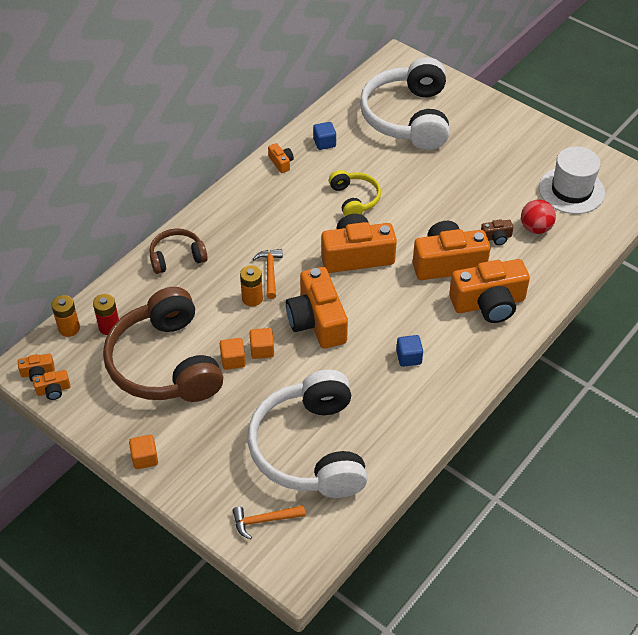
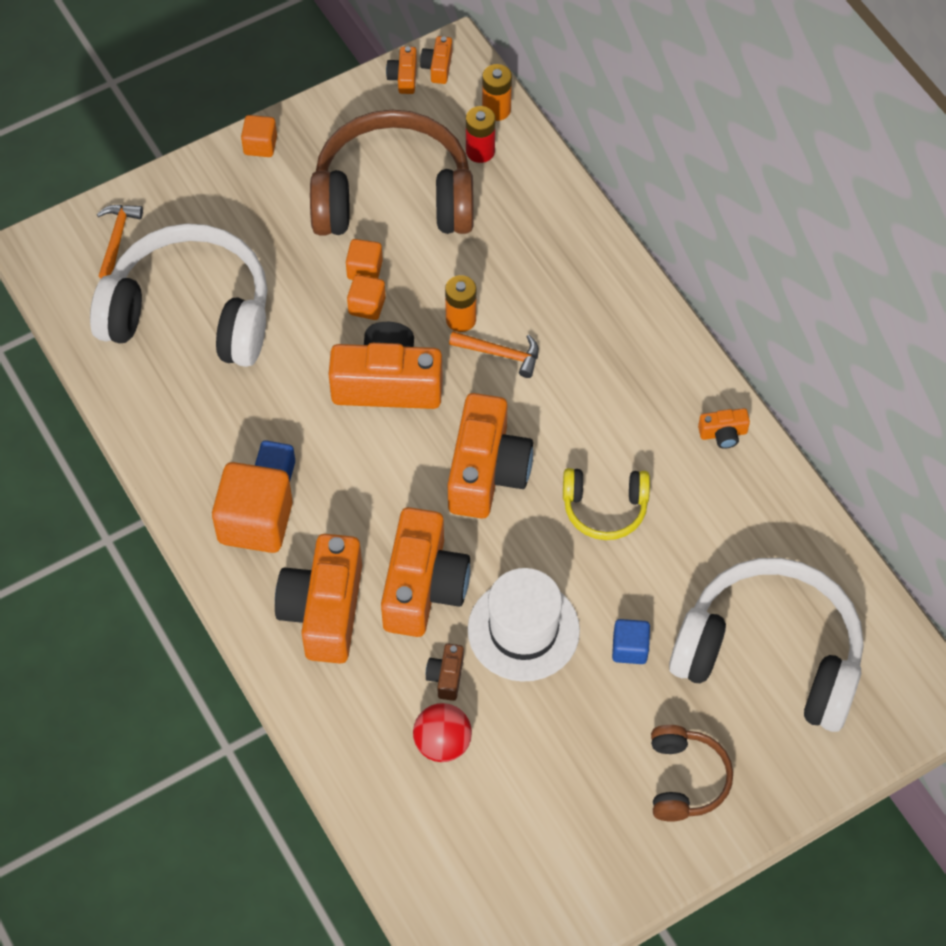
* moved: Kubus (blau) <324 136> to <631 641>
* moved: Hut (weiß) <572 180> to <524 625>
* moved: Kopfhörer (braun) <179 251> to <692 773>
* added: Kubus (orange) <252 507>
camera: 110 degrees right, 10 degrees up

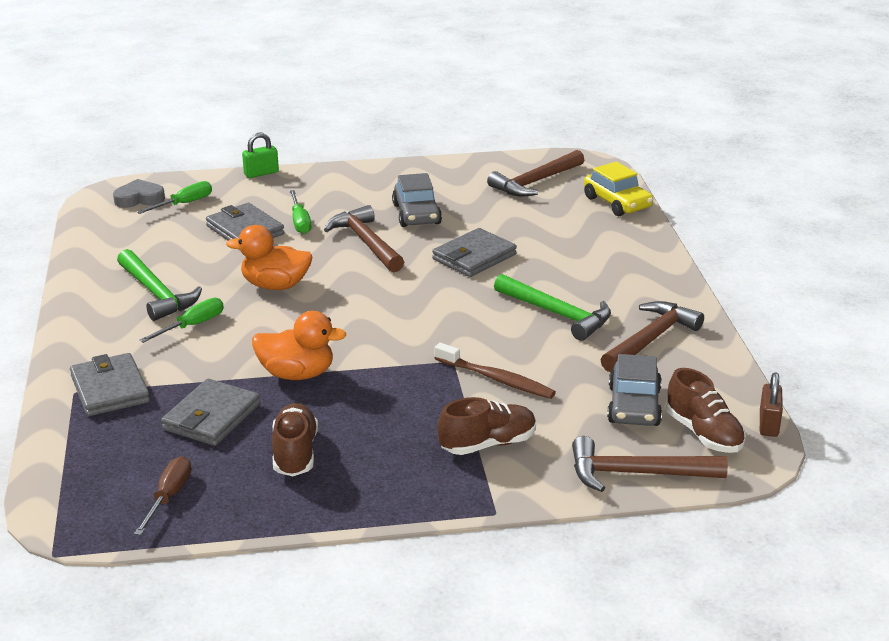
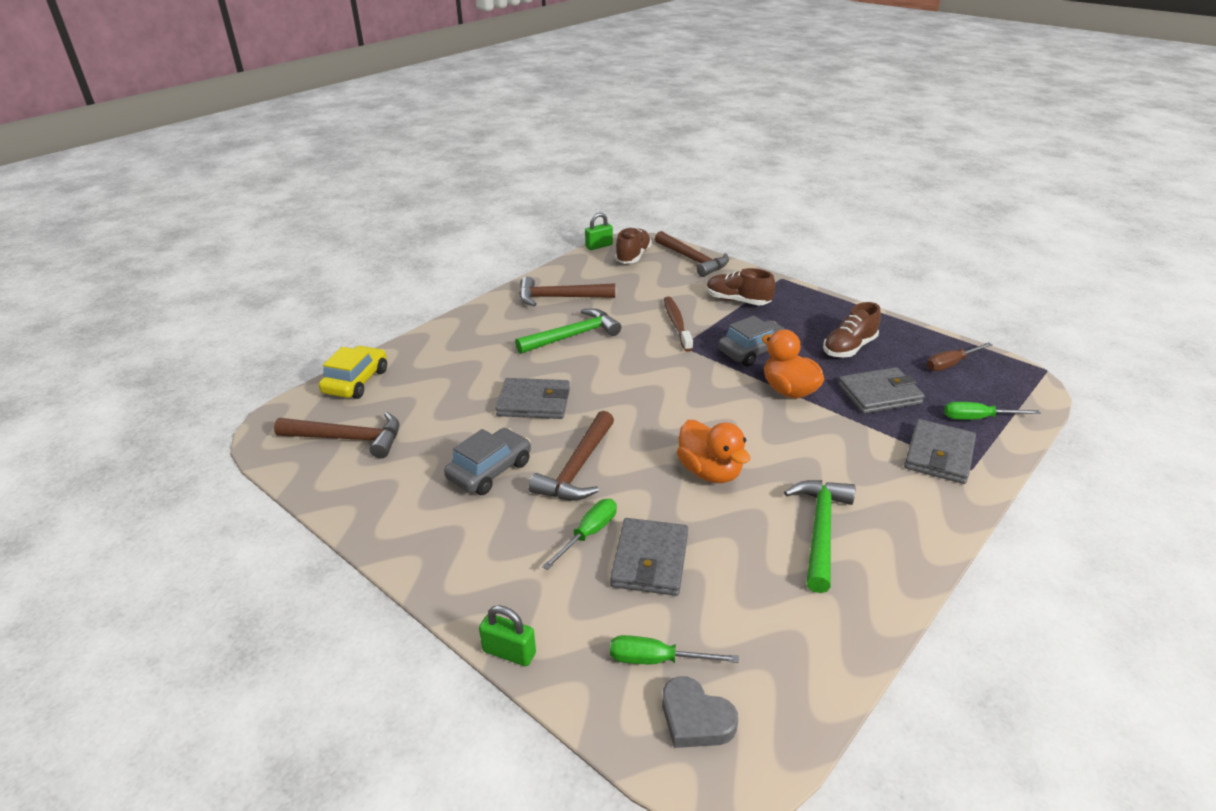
* turned: Hammer (grün) <552 307> = <568 331> 60 degrees clockwise
* moved: Schraubenzieher (grün) <182 320> to <992 411>
* moved: Auto (grau) <634 390> to <752 341>
* recoloured: Vorhängeschloss (braun) <771 404> to Vorhängeschloss (grün) <599 231>
camera: 130 degrees left, 5 degrees up

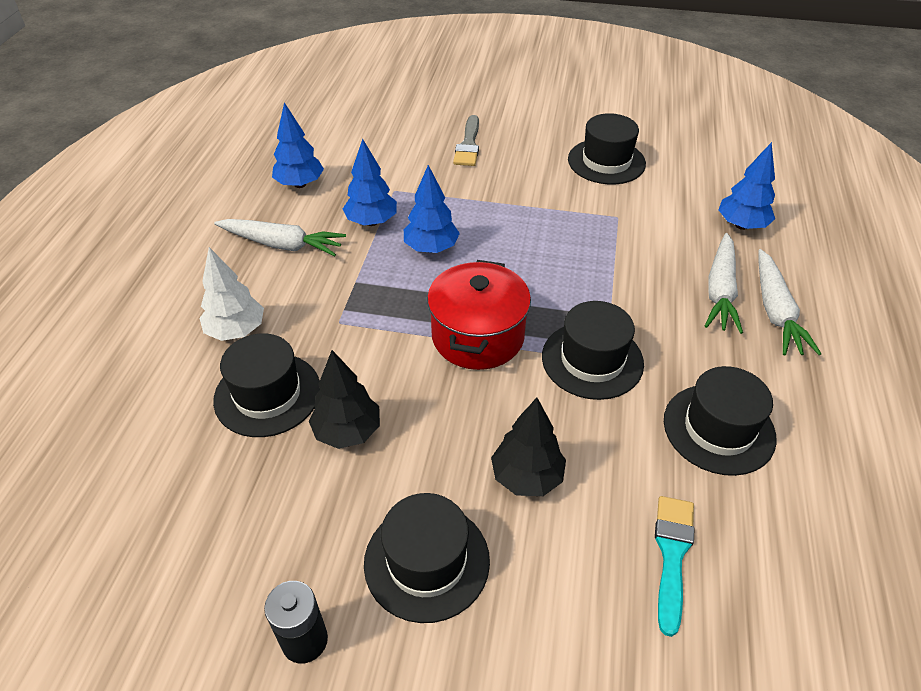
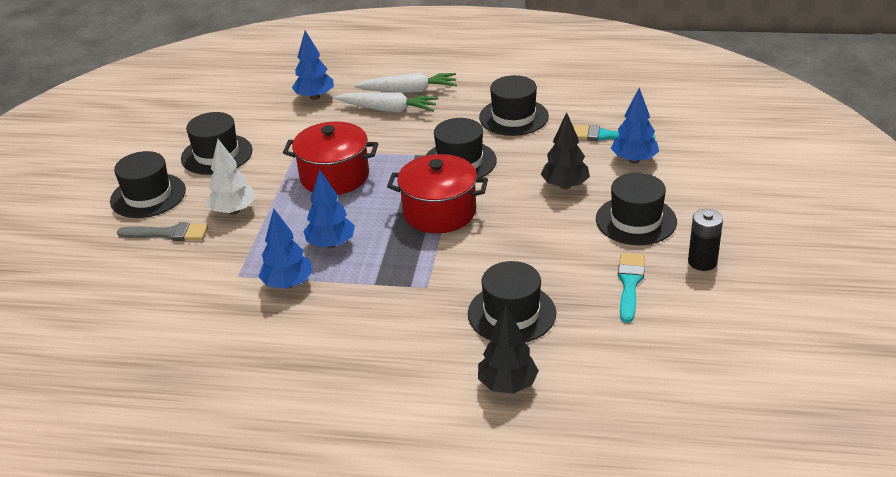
* moved: Baum (blau) <298 145> to <635 126>
* removed: Karotte (weiß) <280 237>
* moved: Baum (weiß) <231 294> to <230 177>
* moved: Baum (schwarz) <344 399> to <508 349>
* added: Kochtopf (rot) <331 158>
* added: Hut (schwarz) <148 184>
* added: Pinsel (türkis) <631 288>
camera: 90 degrees left, 10 degrees down

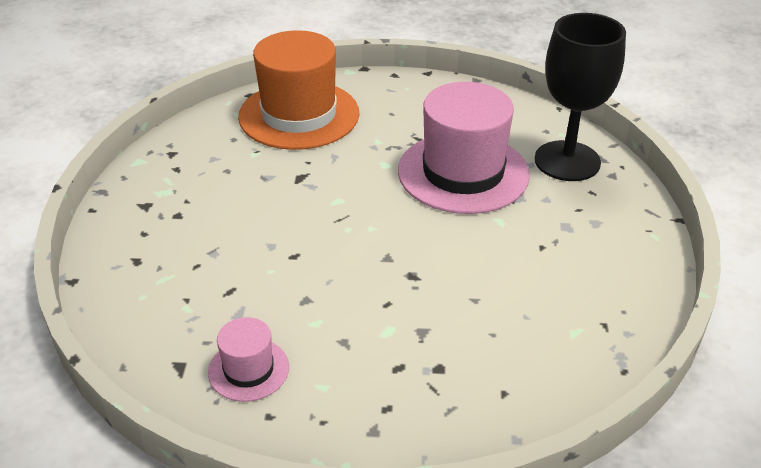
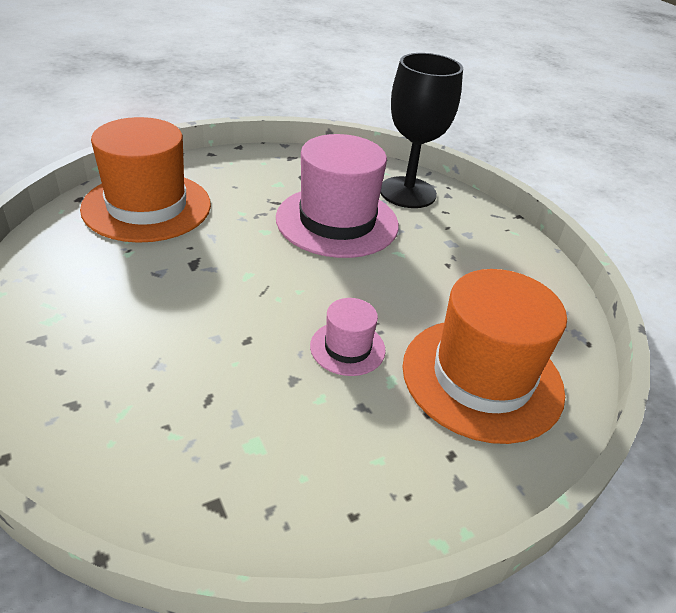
* moved: Hut (rosa) <248 359> to <348 337>
* added: Hut (orange) <484 356>
camera: 35 degrees left, 0 degrees up

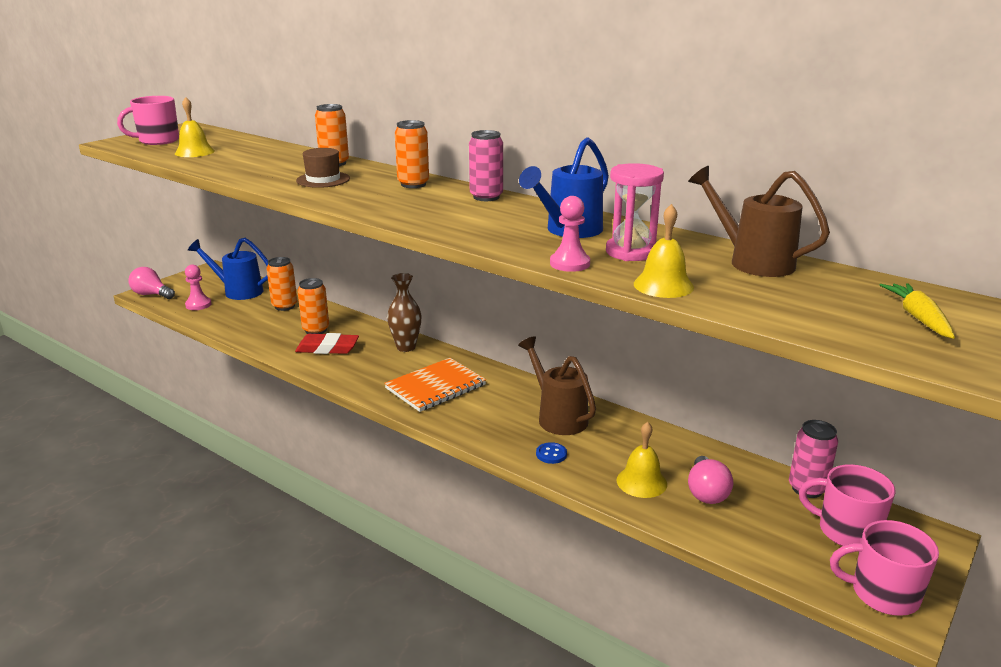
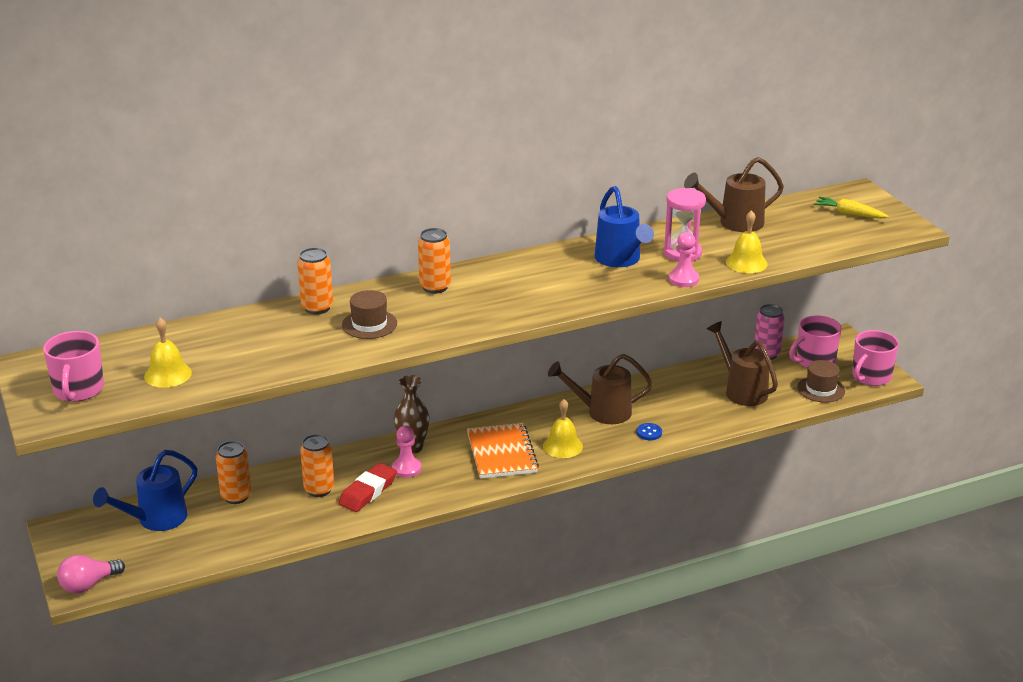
* removed: Dose (rosa) <486 165>
* moved: Bauer (rosa) <198 287> to <406 452>
* moved: Glocke (gelb) <642 460> to <563 428>
* replaced: Glühbirne (rosa) <710 480> to Gießkanne (braun) <742 363>
* added: Hut (braun) <821 381>
camera: 60 degrees left, 5 degrees up

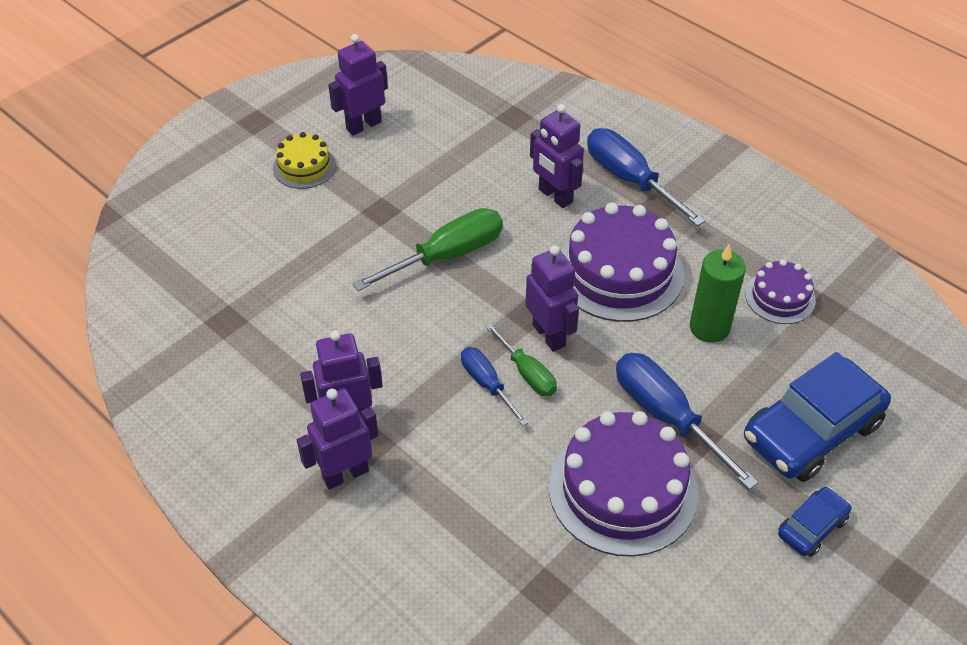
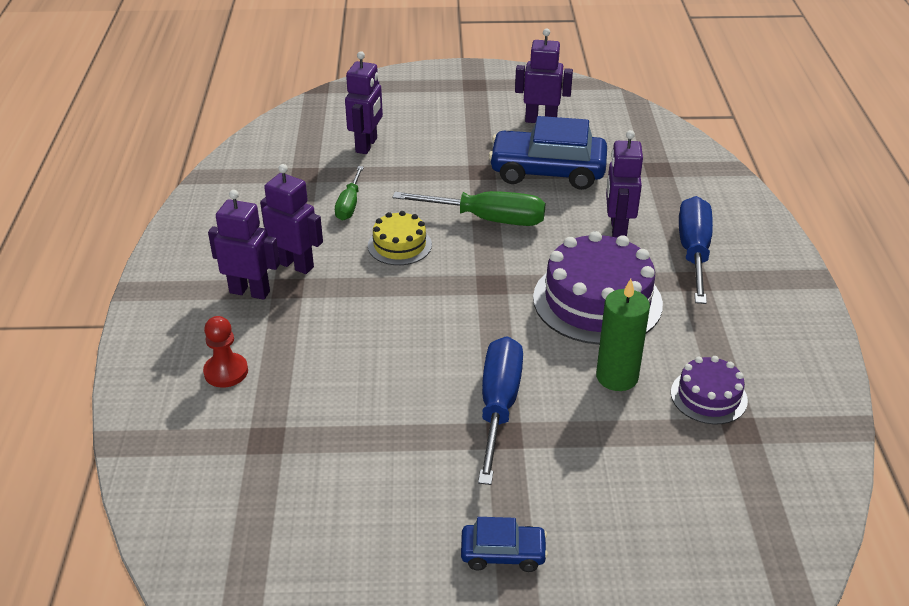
* moved: Kuchen (gelb) <304 160> to <400 238>
* moved: Roboter (lila) <552 298> to <364 102>
* moved: Schraubenzieher (grün) <521 359> to <349 193>
* removed: Schraubenzieher (blau) <495 386>
* moved: Auto (blau) <817 417> to <548 153>
* removed: Kuchen (lila) <623 484>
* added: Bauer (rot) <225 352>
camera: 45 degrees right, 10 degrees down

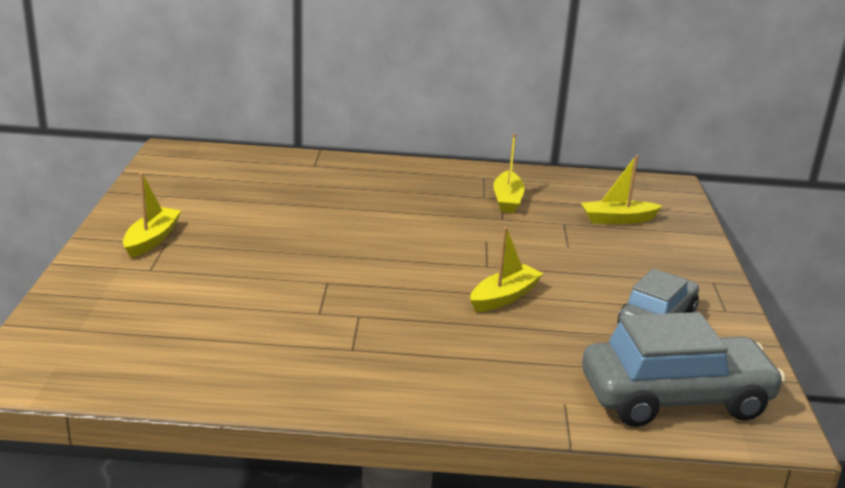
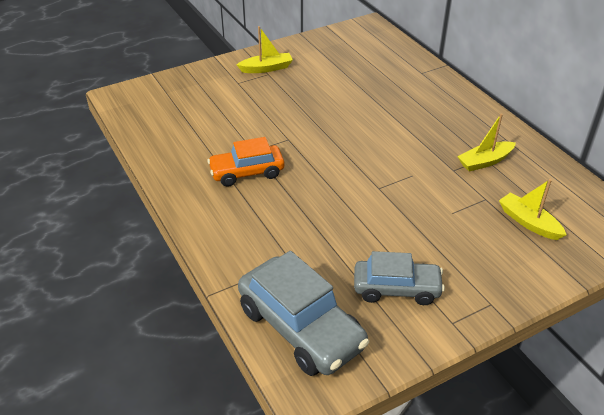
* removed: Boot (gelb) <507 269>
* added: Auto (orange) <245 162>
camera: 60 degrees right, 15 degrees up

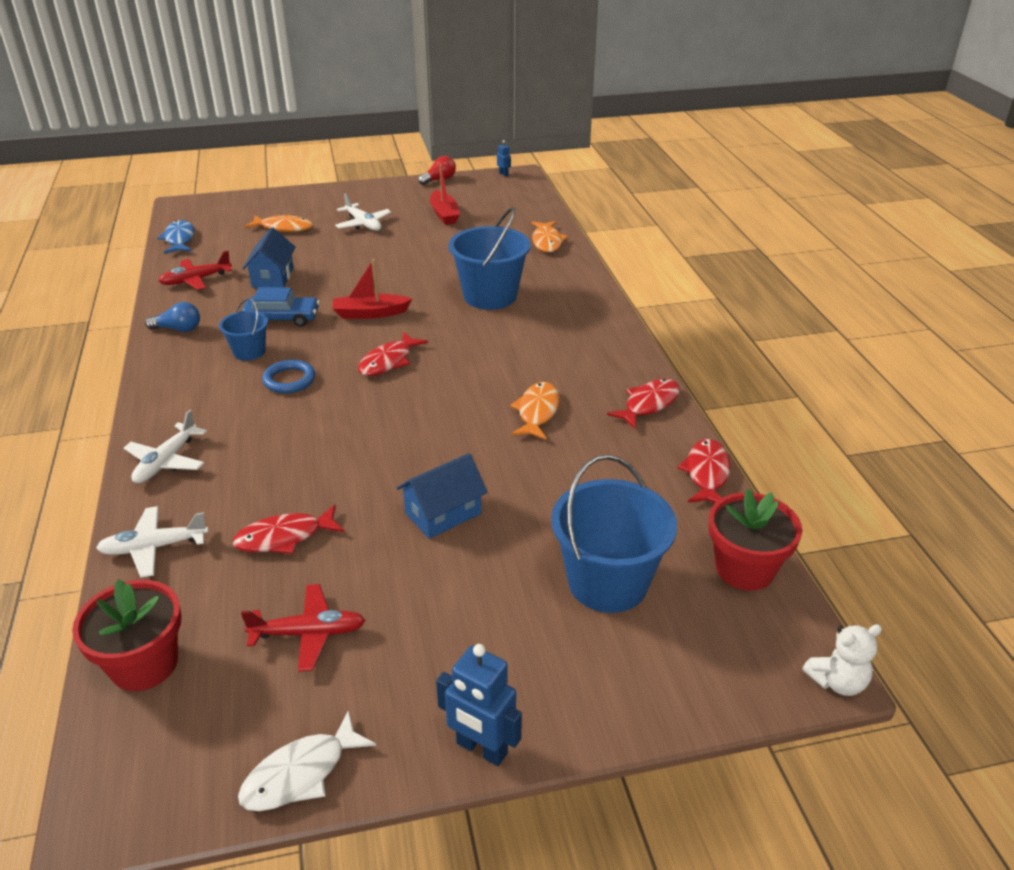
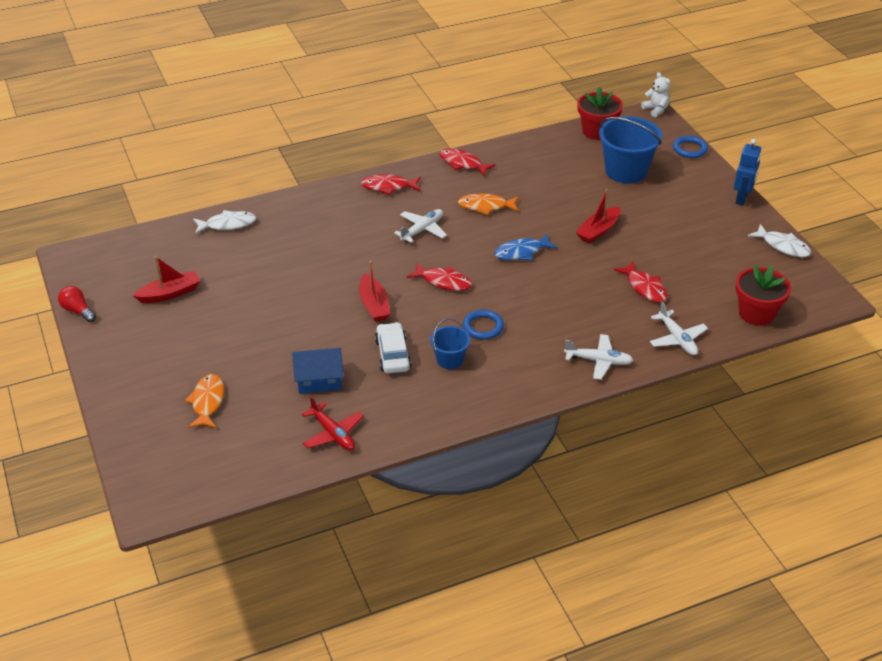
* removed: Roboter (blau) <504 158>
* moved: Flugzeug (weiß) <363 212> to <420 226>
* removed: Eimer (blau) <490 258>
* moved: Fisch (blau) <176 237> to <526 246>
* recoloured: Fisch (orange) <549 236> to Fisch (weiß) <224 222>
* recoloured: Auto (blau) <281 307> to Auto (weiß) <393 347>
* removed: Glühbirne (blau) <172 317>
* moved: Fisch (rot) <704 471> to <391 184>
* replaced: Haus (blau) <442 496> to Boot (rot) <598 216>
* removed: Flugzeug (rot) <303 628>
* added: Ring (blau) <690 147>
camera: 100 degrees left, 5 degrees up

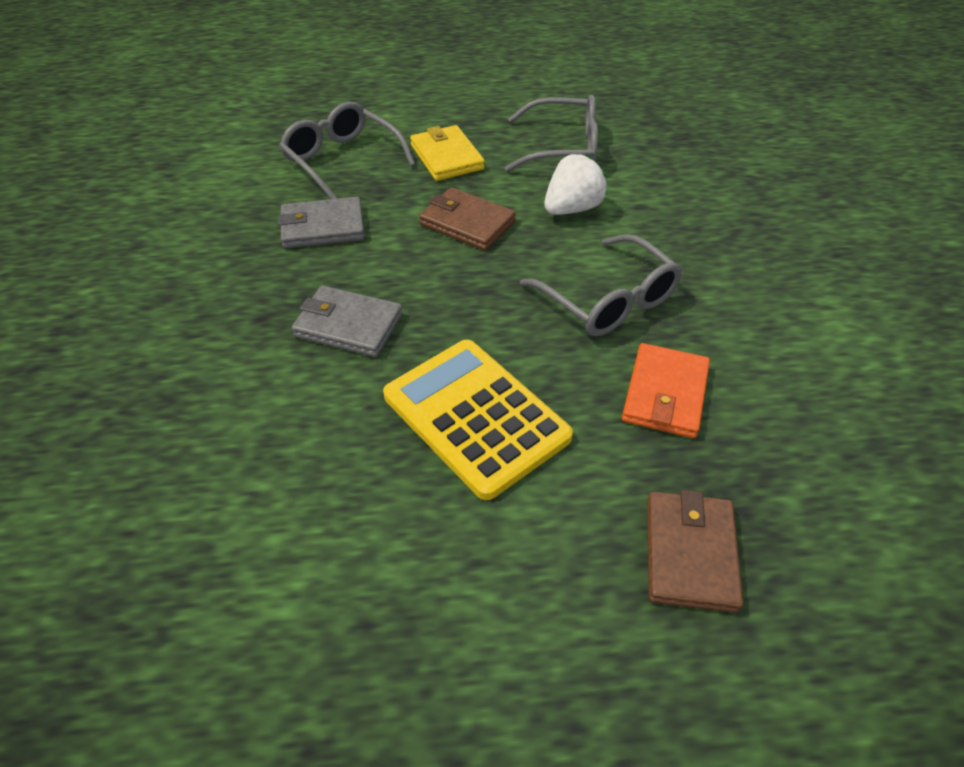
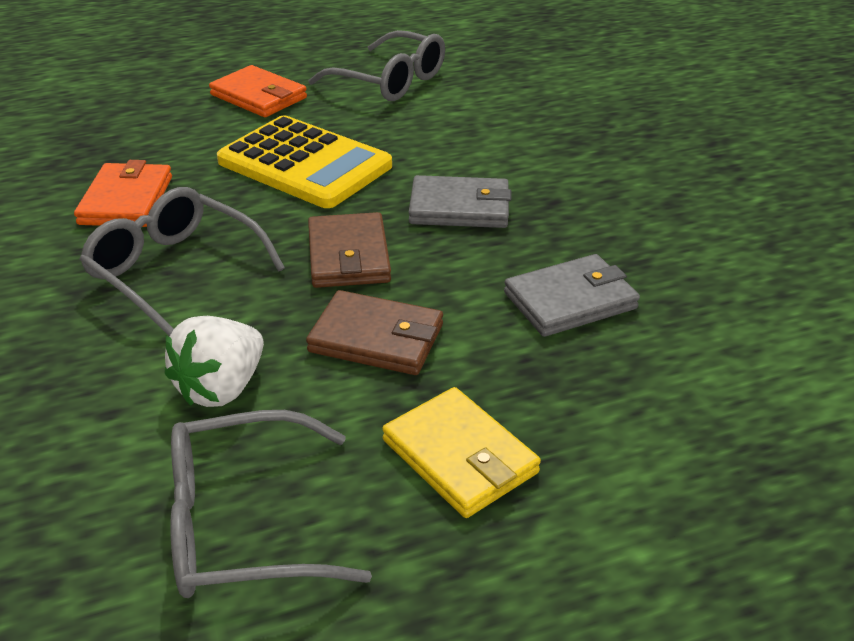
* moved: Brille (grau) <347 150> to <376 65>
* moved: Geldbörse (braun) <695 551> to <349 250>
* added: Geldbörse (orange) <258 91>
camera: 165 degrees right, 10 degrees down

